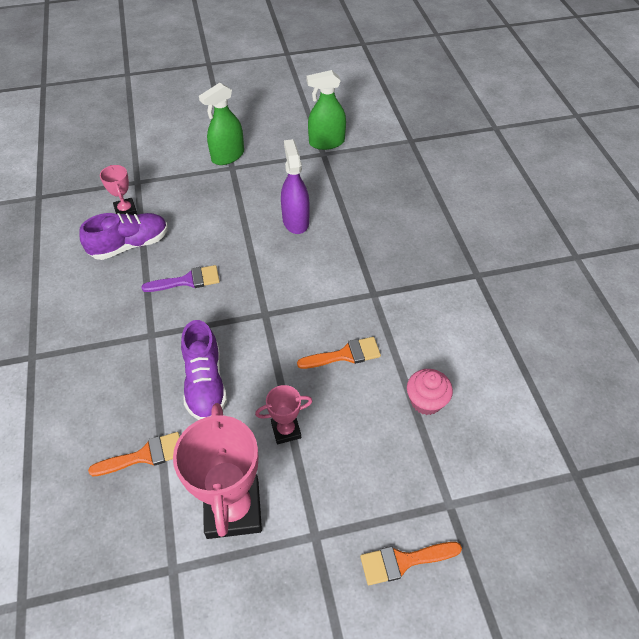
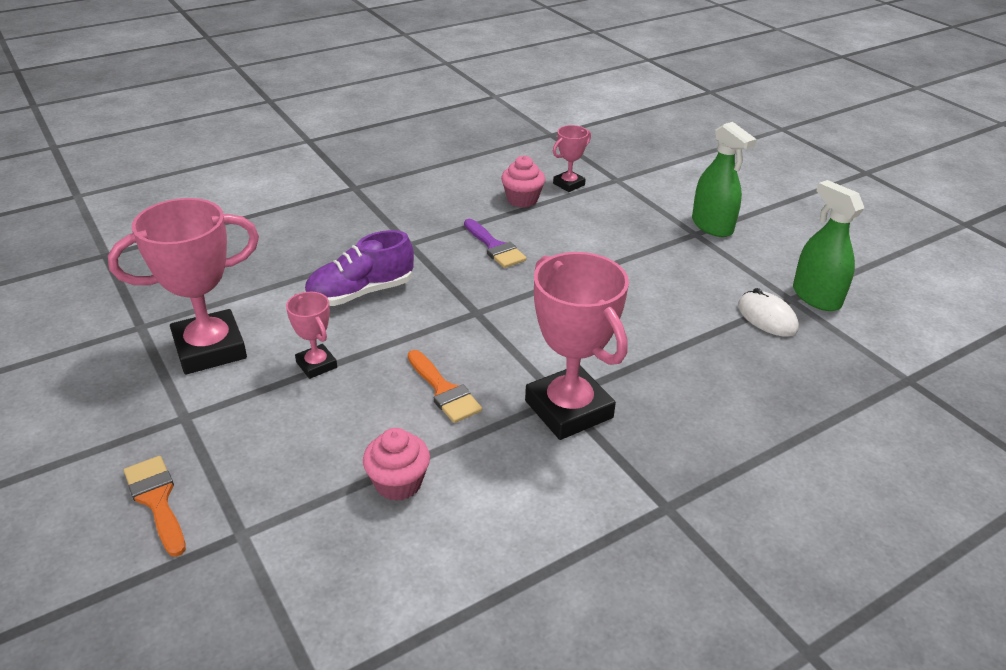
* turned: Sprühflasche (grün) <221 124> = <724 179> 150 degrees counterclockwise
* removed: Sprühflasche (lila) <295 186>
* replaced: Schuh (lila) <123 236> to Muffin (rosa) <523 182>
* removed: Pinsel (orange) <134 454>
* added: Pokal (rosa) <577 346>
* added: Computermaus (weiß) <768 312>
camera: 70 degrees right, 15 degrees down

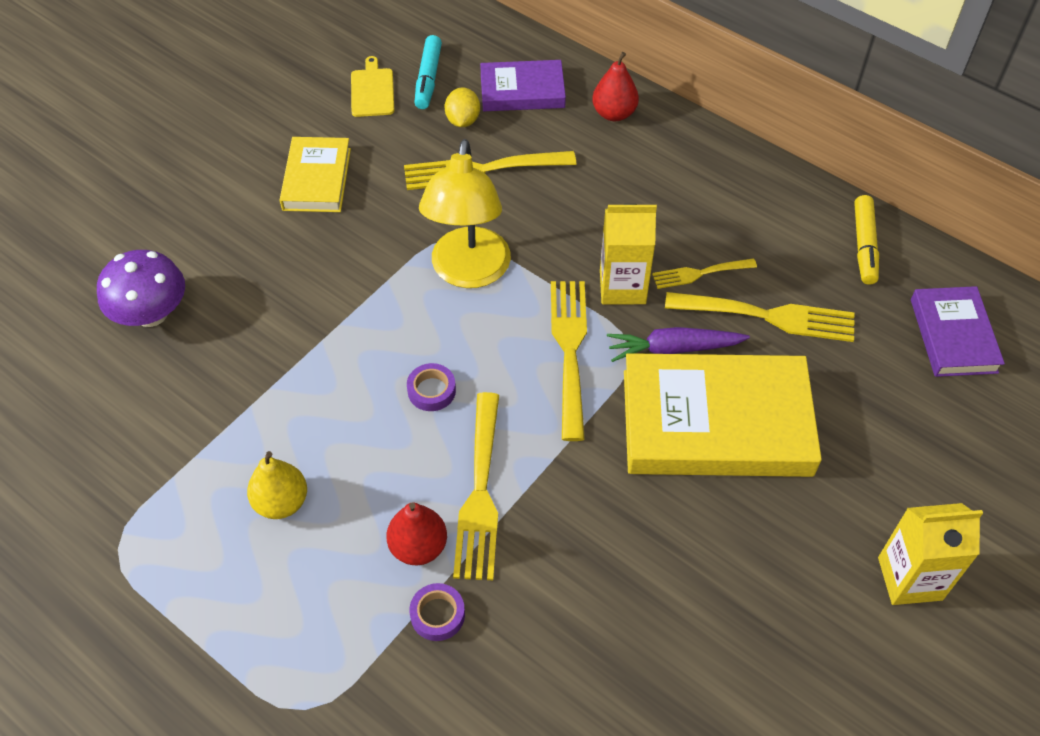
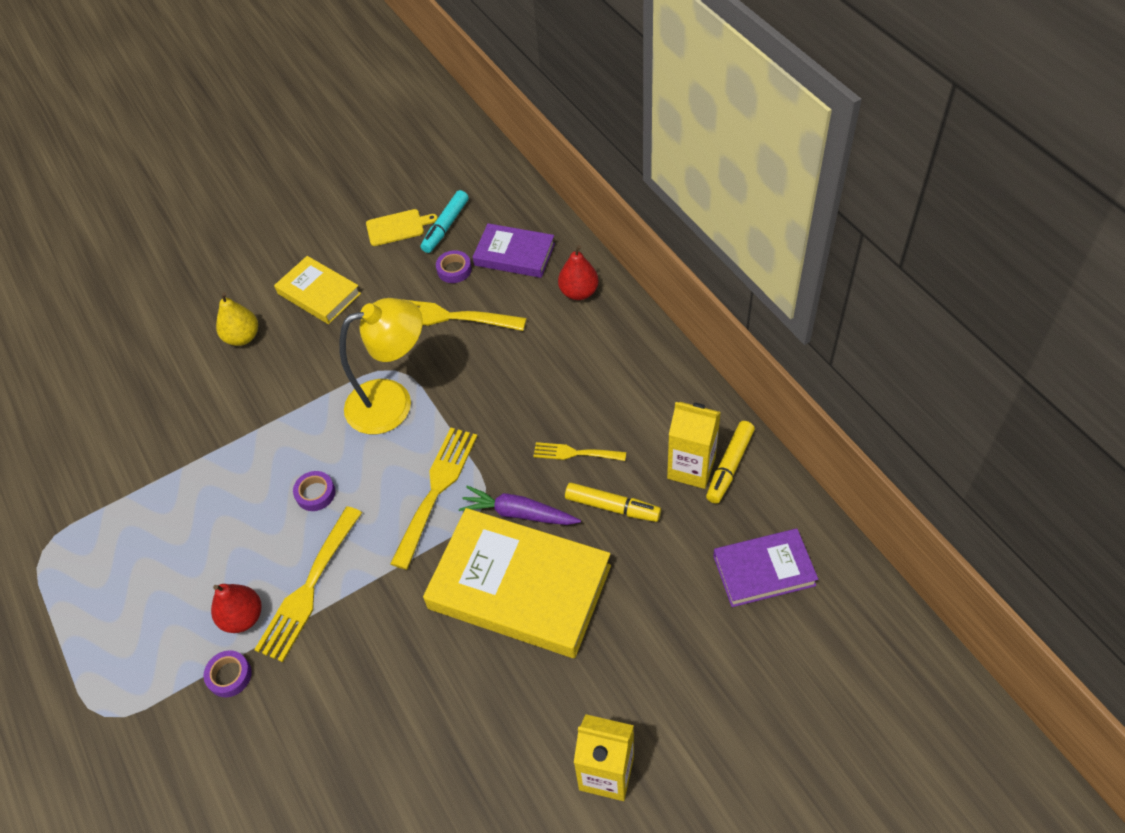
* turned: Schneidebrett (gelb) <372 86> = <402 227> 60 degrees clockwise
* replaced: Zitrone (gelb) <462 107> to Klebeband (lila) <454 266>
* turned: Buch (gelb) <315 174> = <317 290> 75 degrees counterclockwise
* turned: Lampe (gelb) <465 213> = <381 366> 135 degrees counterclockwise
* moved: Getränkekarton (gelb) <628 254> to <694 445>
* removed: Pilz (lila) <141 288>
* turned: Buch (lila) <958 331> = <765 568> 60 degrees clockwise
* replaced: Gabel (gelb) <760 317> to Filzstift (gelb) <613 502>
* moved: Birne (gelb) <277 485> to <237 319>
camera: 25 degrees right, 0 degrees up

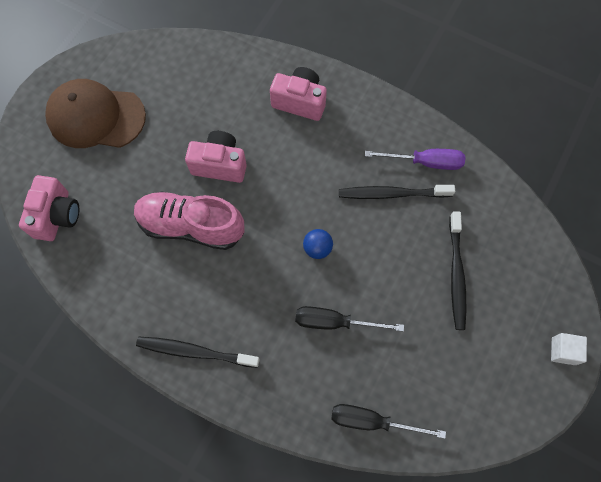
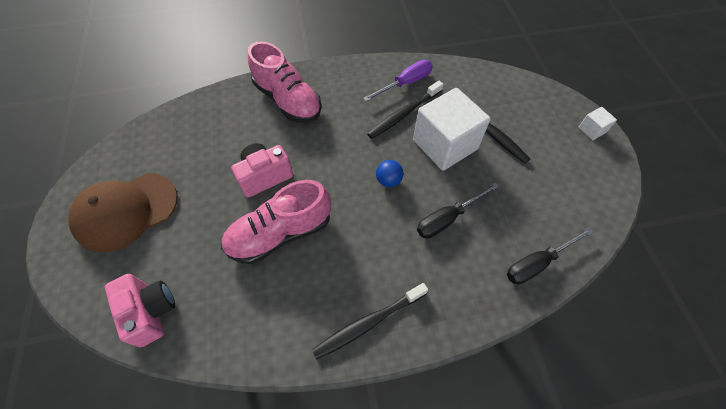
* replaced: Kamera (rosa) <298 94> to Schuh (rosa) <285 82>
* added: Kubus (weiß) <452 129>
camera: 40 degrees left, 10 degrees down

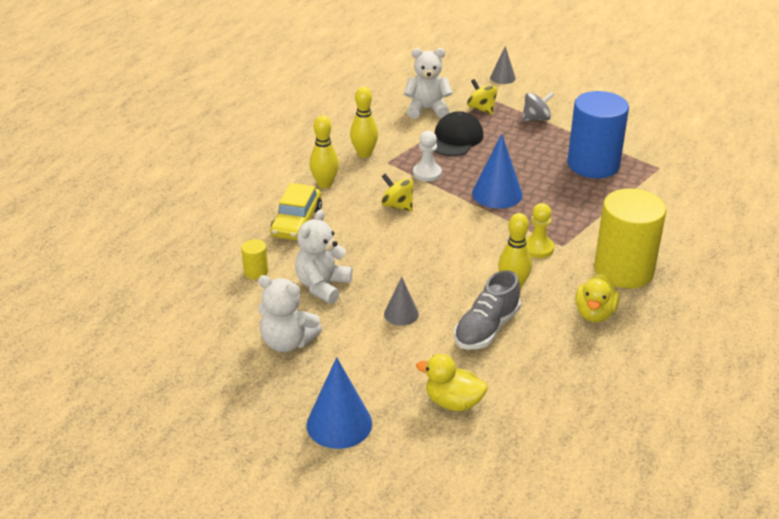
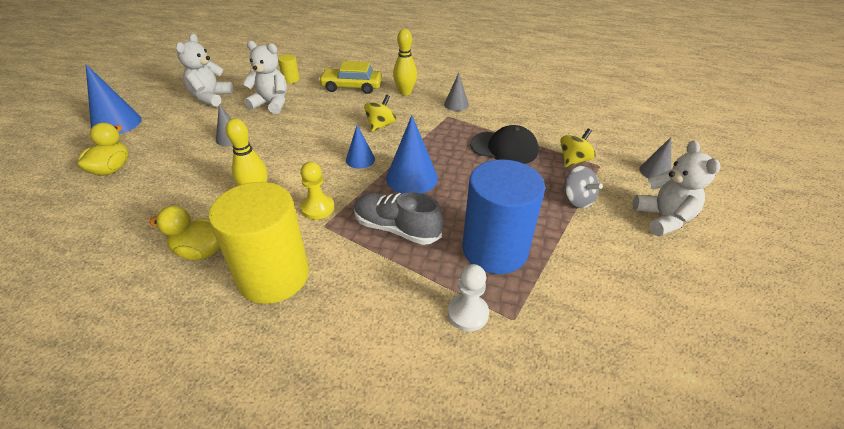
* moved: Teddybär (weiß) <428 83> to <676 188>
* replaced: Bowlingkegel (gelb) <364 122> to Kegel (grau) <456 92>
* moved: Bauer (weiß) <427 156> to <468 297>
* moved: Schuh (grau) <487 310> to <399 218>
* added: Kegel (blau) <360 147>
camera: 80 degrees right, 5 degrees up

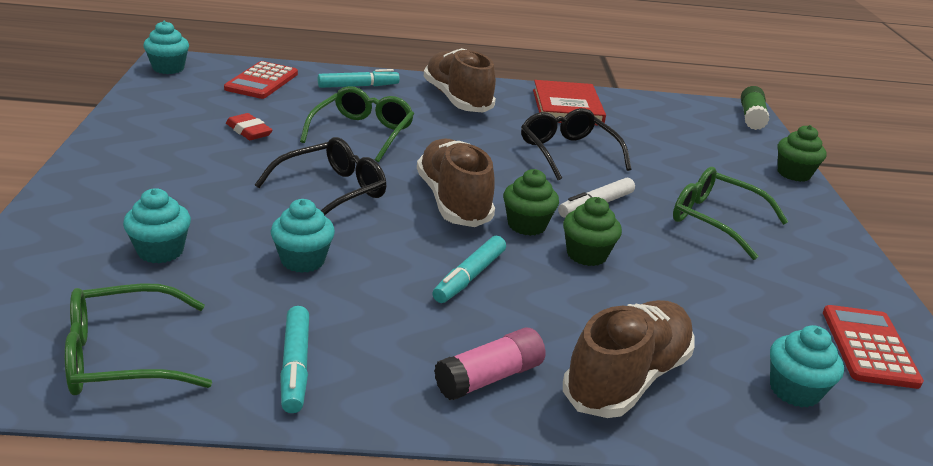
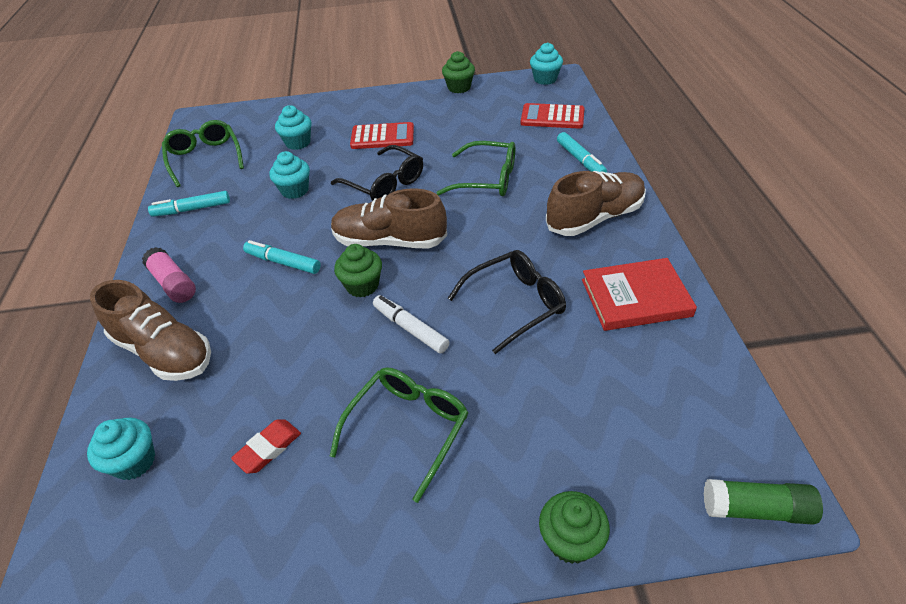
* moved: Radiergummi (rot) <249 126> to <266 446>
* turned: Schuh (braun) <456 183> = <389 218> 150 degrees counterclockwise
* moved: Muffin (grün) <592 231> to <458 72>
* moved: Taschenrechner (rot) <873 347> to <382 135>
camera: 90 degrees right, 15 degrees up

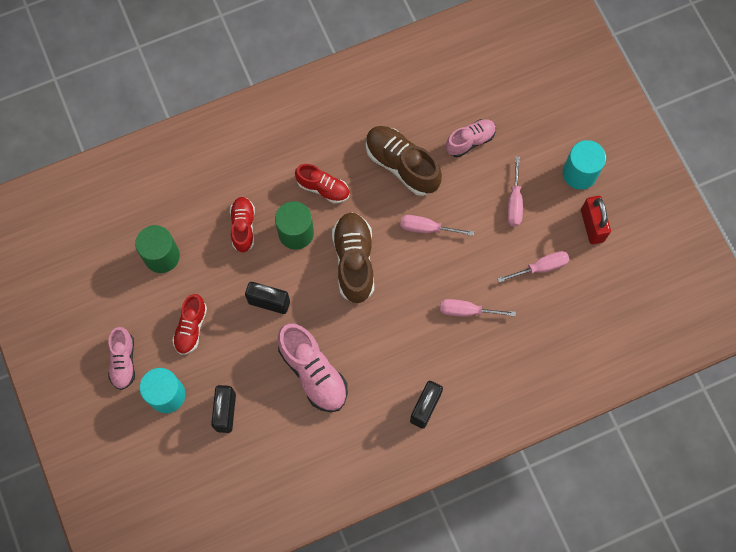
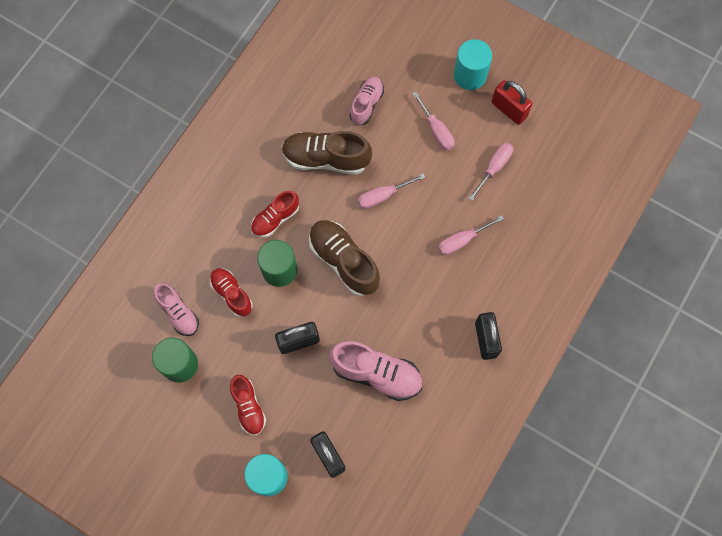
* turned: Schuh (rot) <322 183> = <275 214> 150 degrees clockwise
* moved: Schuh (rosa) <121 358> to <176 309>
camera: 35 degrees left, 0 degrees up

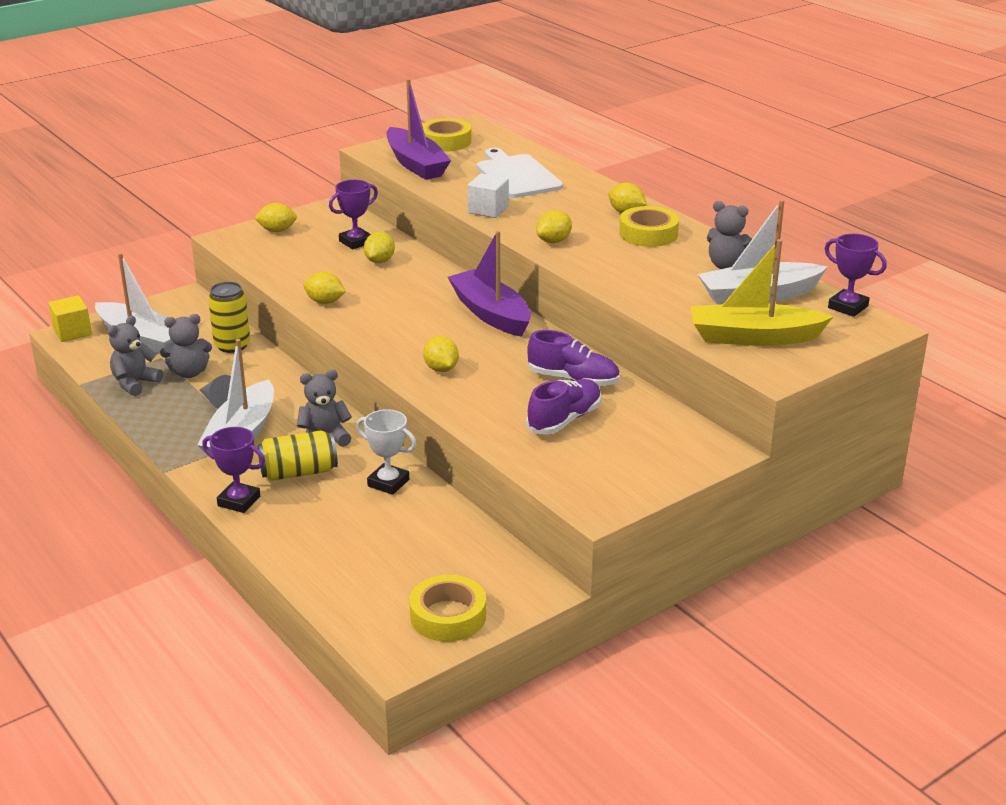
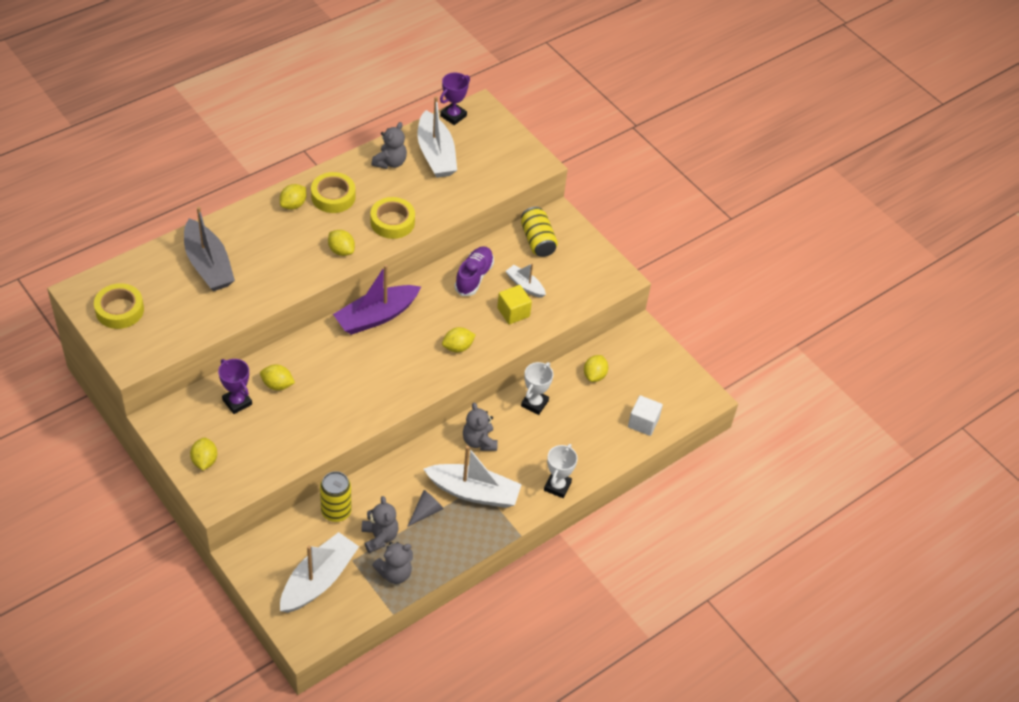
* removed: Boot (lila) <418 129>
* replaced: Schneidebrett (weiß) <520 173> to Boot (grau) <209 249>
* moved: Kubus (weiß) <488 195> to <645 415>
* removed: Boot (gelb) <761 292>
* moved: Zitrone (gelb) <324 288> to <596 368>
* moved: Kubus (gelb) <70 318> to <514 304>
* turned: Teddybär (grau) <135 356> = <392 563> 60 degrees counterclockwise
* replaced: Schuh (lila) <563 407> to Boot (weiß) <525 280>
* recoloured: Pokal (lila) <233 470> to Pokal (weiß) <561 471>
* moved: Dose (gelb) <298 455> to <539 232>
* moved: Klebeband (gelb) <447 608> to <392 218>
camera: 95 degrees left, 20 degrees up

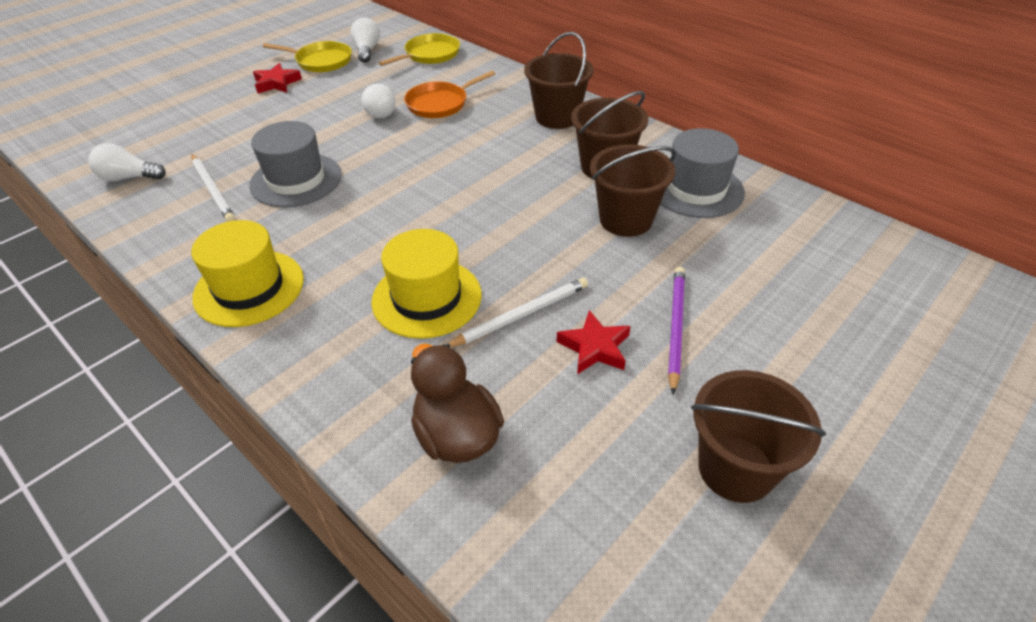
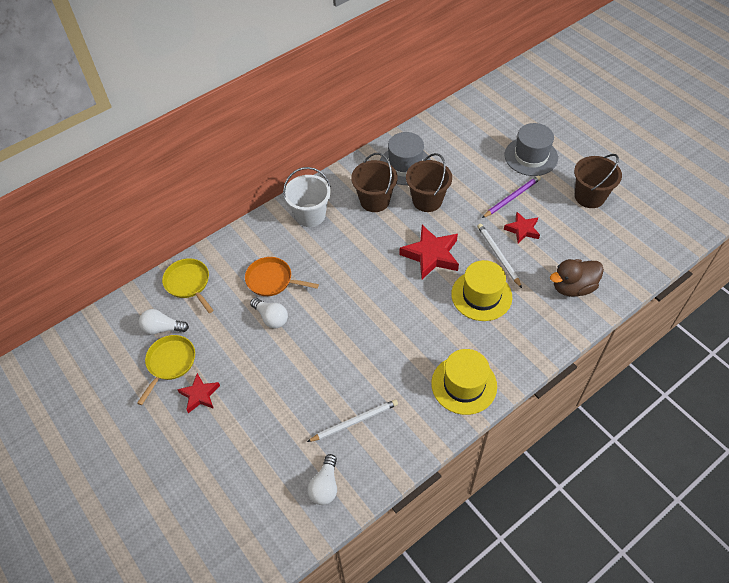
* recoloured: Eimer (braun) <559 80> to Eimer (weiß) <307 197>
* turned: Pfanne (orange) <449 94> = <282 276> 135 degrees clockwise
* turned: Glühbirne (weiß) <378 101> = <269 313> 45 degrees clockwise
* moved: Hut (grau) <295 164> to <531 149>
* turned: Bleistift (lila) <676 330> = <511 196> 120 degrees clockwise
* added: Stern (rot) <429 252>
camera: 80 degrees left, 10 degrees up

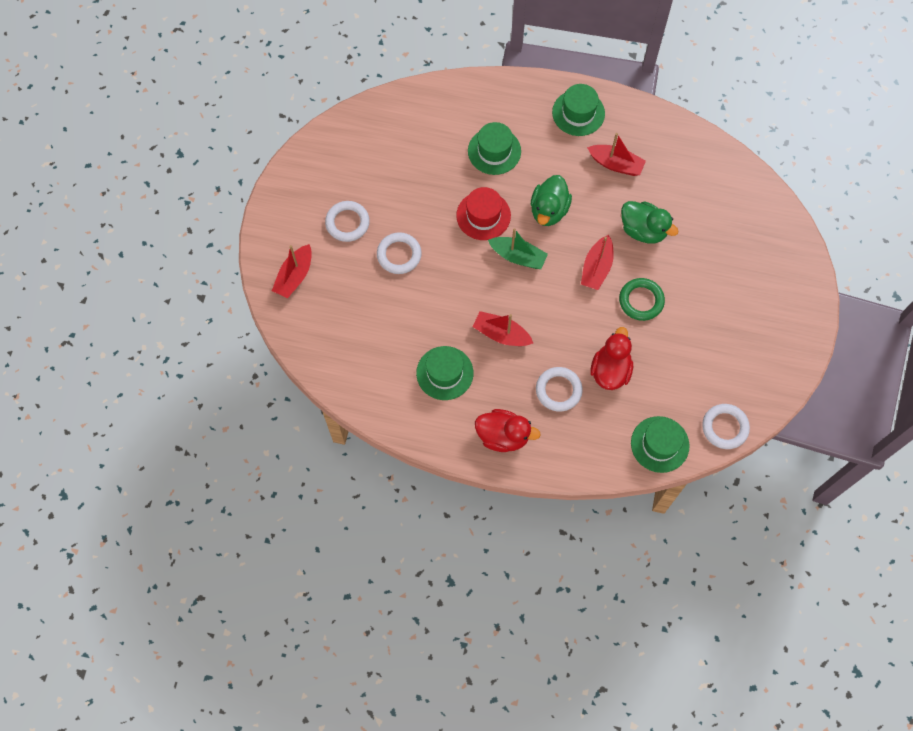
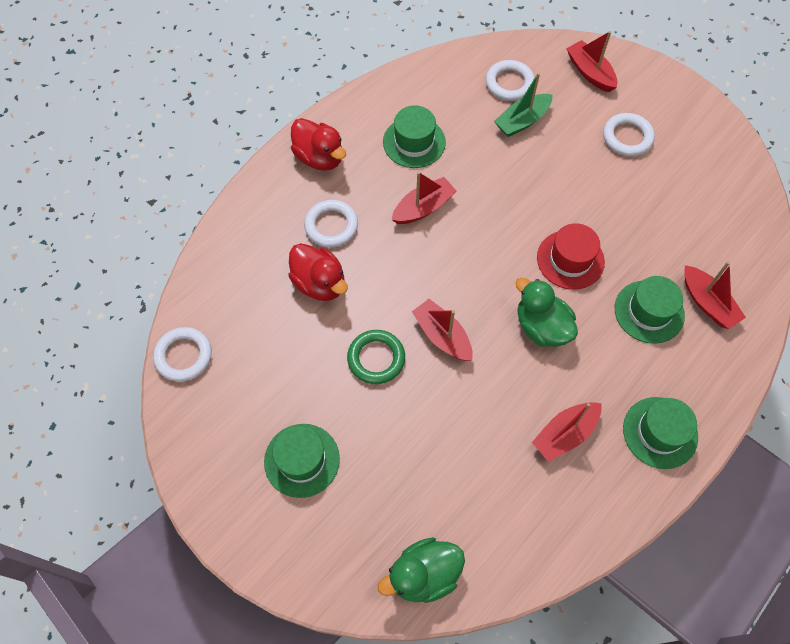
* moved: Ente (grün) <649 222> to <421 570>
* moved: Boot (grün) <518 248> to <523 105>
* moved: Ring (weiß) <399 253> to <510 80>
* turned: Ente (rot) <508 430> = <318 144> 90 degrees counterclockwise
* moved: Hut (grün) <660 444> to <302 461>
* added: Boot (rot) <715 295>
camera: 120 degrees right, 5 degrees down

